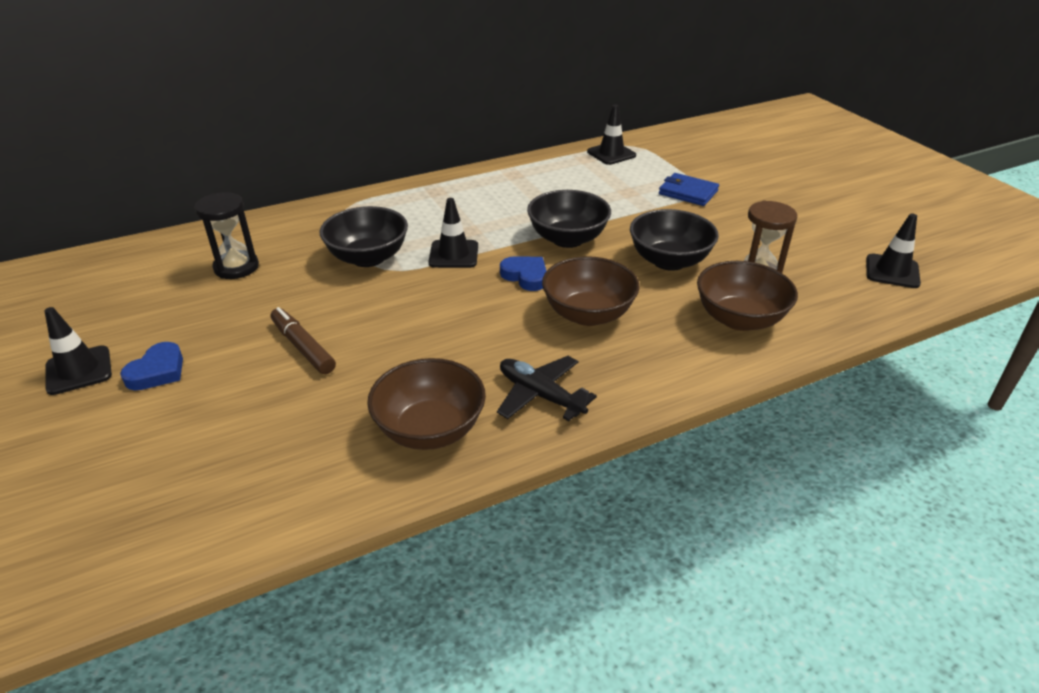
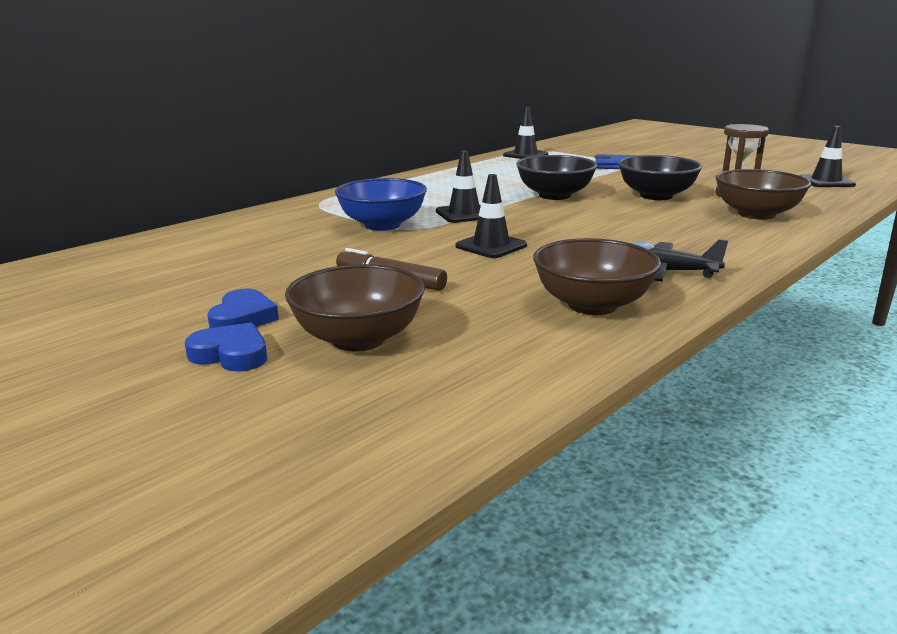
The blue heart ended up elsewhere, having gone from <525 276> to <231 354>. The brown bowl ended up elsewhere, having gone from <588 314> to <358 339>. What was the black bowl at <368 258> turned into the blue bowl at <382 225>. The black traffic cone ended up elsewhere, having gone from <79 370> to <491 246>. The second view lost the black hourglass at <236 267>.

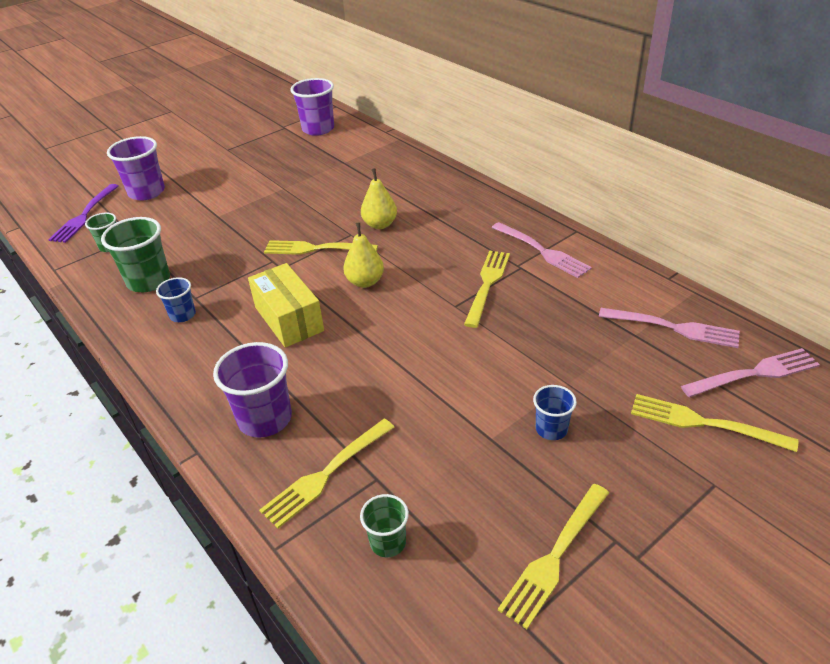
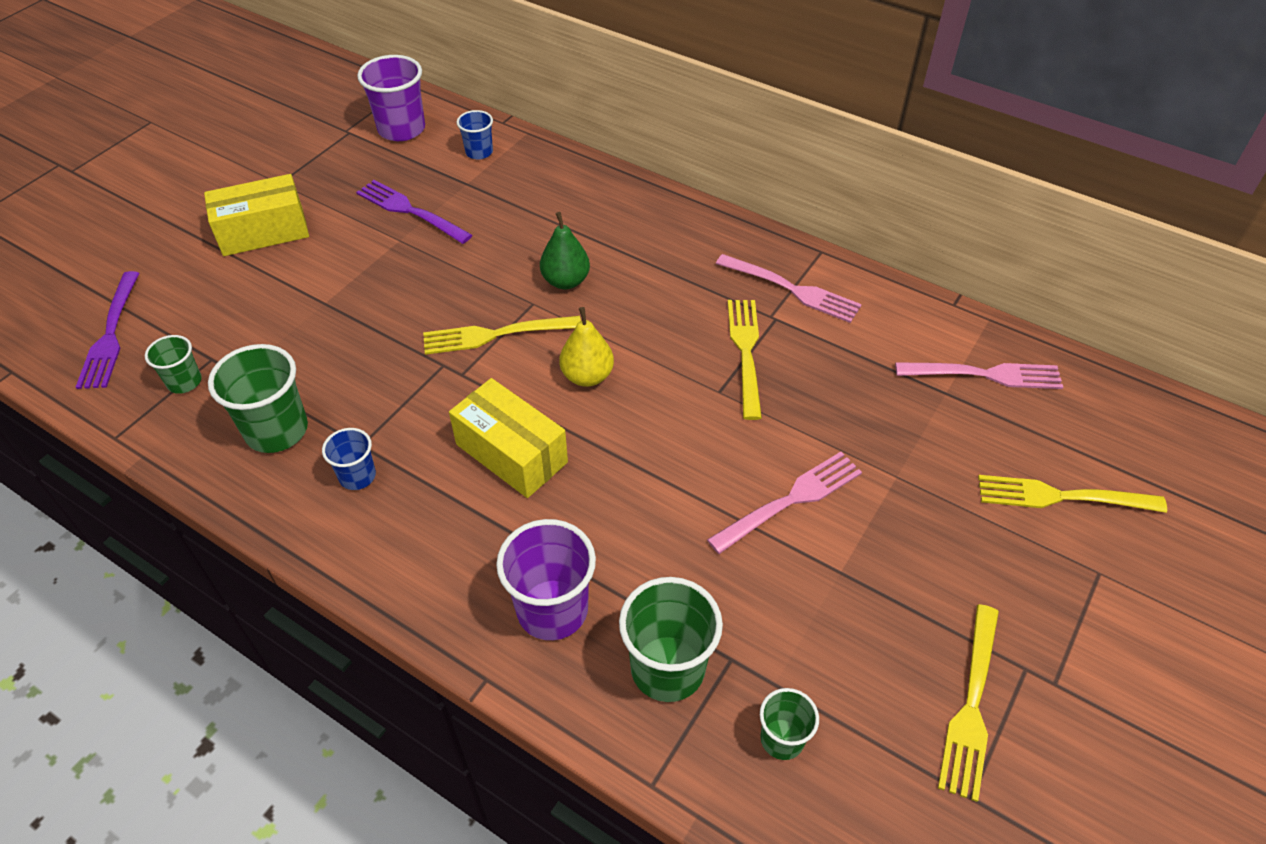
The second view gained the yellow box at <263 232>. The second view gained the purple fork at <410 211>. The blue cup ended up elsewhere, having gone from <551 429> to <479 152>. What was the yellow pear at <380 224> turned into the green pear at <565 281>. Where the yellow fork stood at <326 474>, the green cup came to stand at <667 668>. The pink fork ended up elsewhere, having gone from <754 373> to <790 500>. The second view lost the purple cup at <146 192>.

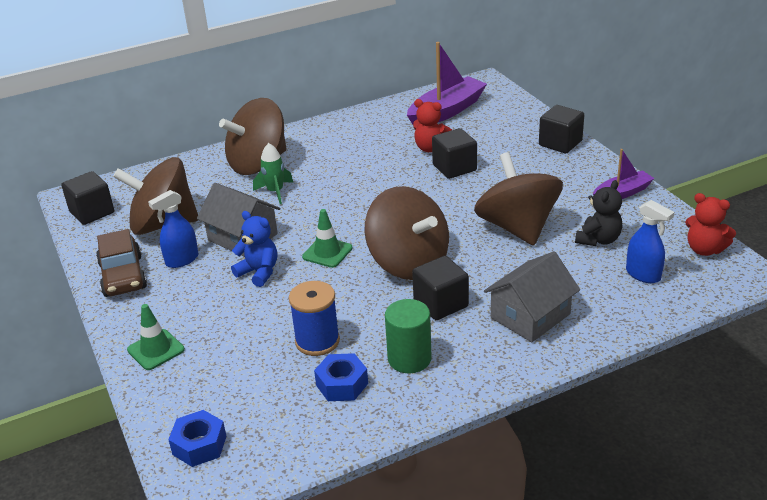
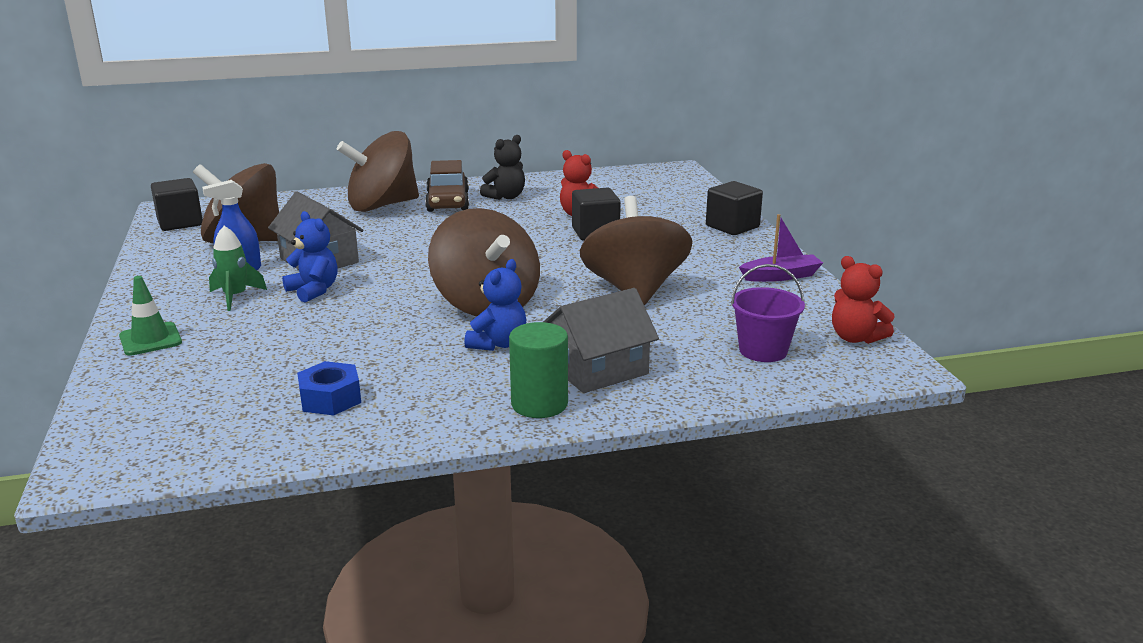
The green rocket ended up elsewhere, having gone from <275 192> to <235 297>. The brown car ended up elsewhere, having gone from <123 276> to <448 202>. Where the black cube stood at <441 304>, the blue teddy bear came to stand at <498 344>. The black teddy bear ended up elsewhere, having gone from <598 240> to <505 197>. The green cylinder ended up elsewhere, having gone from <409 359> to <539 404>. Where the blue spray bottle stood at <643 275>, the purple bucket came to stand at <763 351>. The second view lost the blue nut at <199 445>. The second view lost the blue spool at <317 341>. The second view lost the green traffic cone at <327 252>. The second view lost the purple boat at <446 111>.

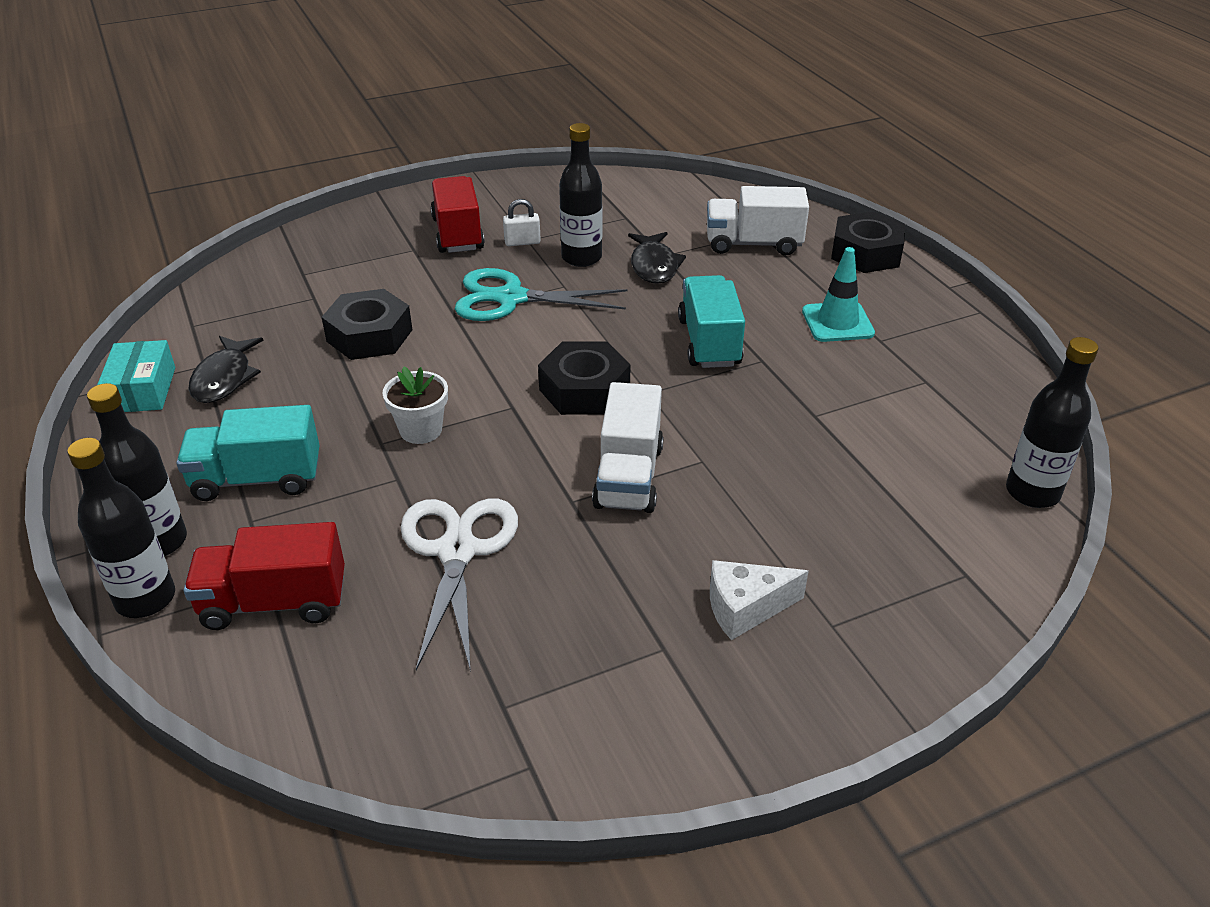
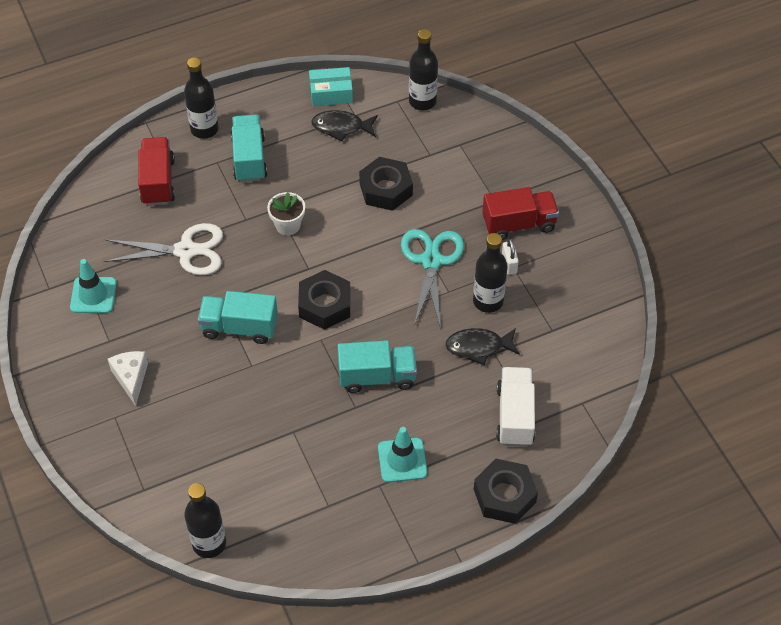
The second view gained the turquoise traffic cone at <93 295>. What was the white truck at <628 476> turned into the turquoise truck at <239 327>. The black bottle ended up elsewhere, having gone from <145 599> to <422 101>.

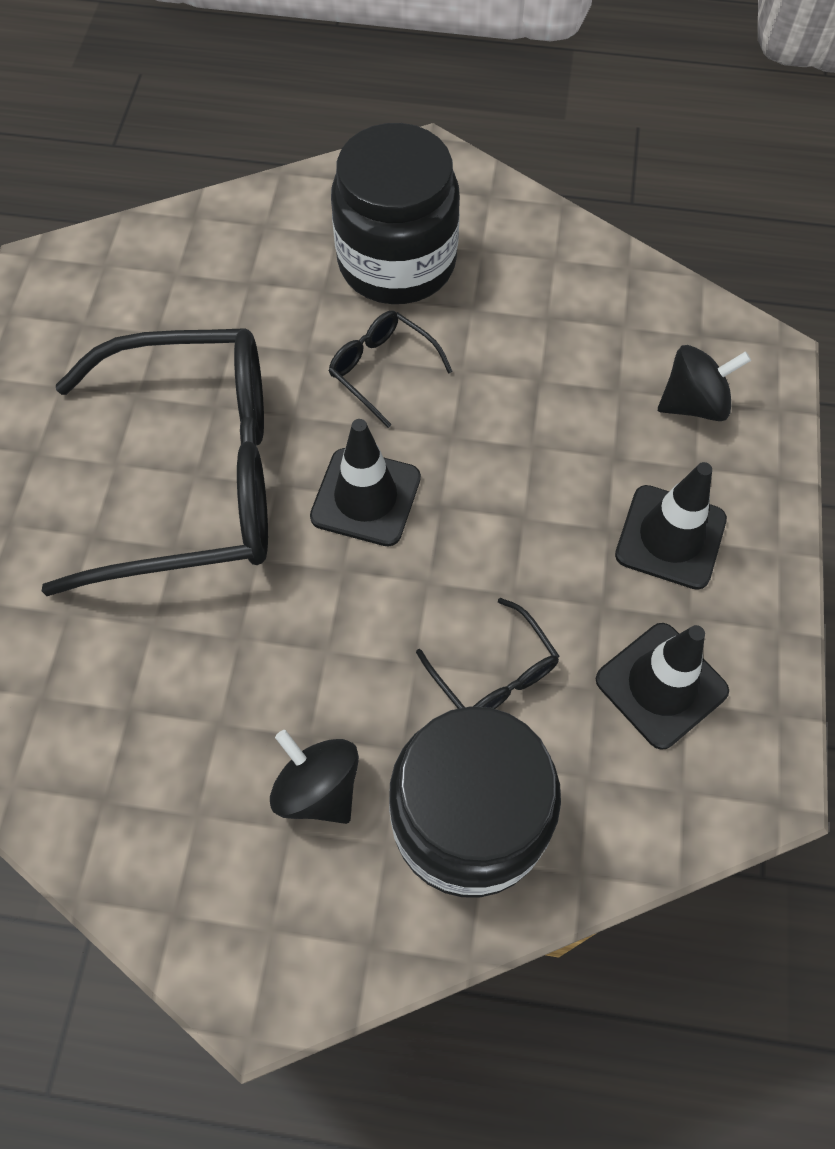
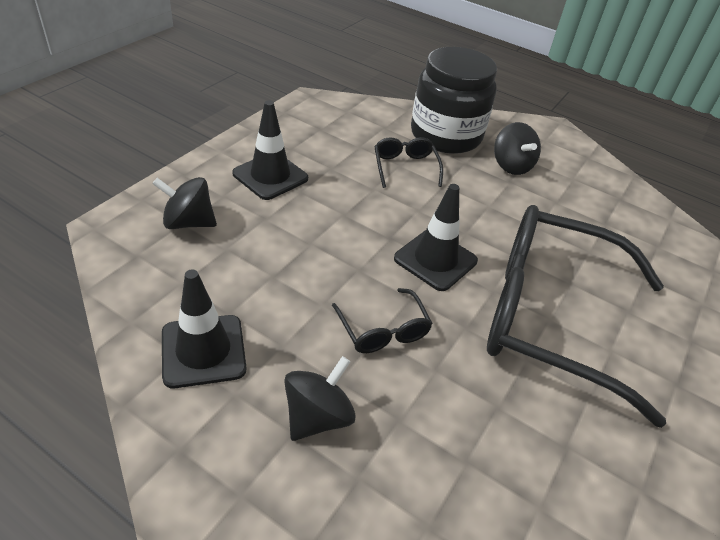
The black traffic cone ended up elsewhere, having gone from <661 685> to <203 351>. Where the black jar stood at <397 262>, the black spinning top came to stand at <318 416>.

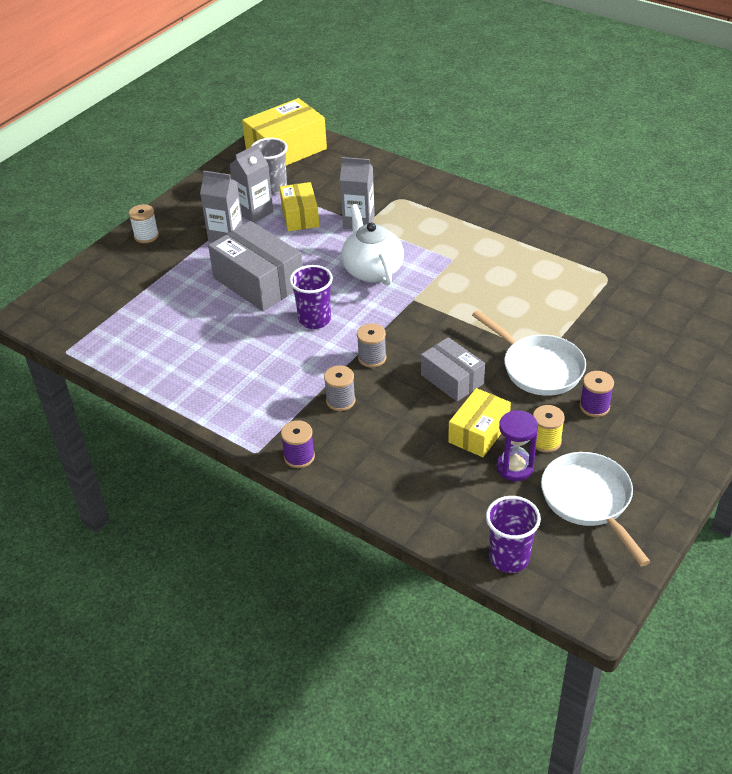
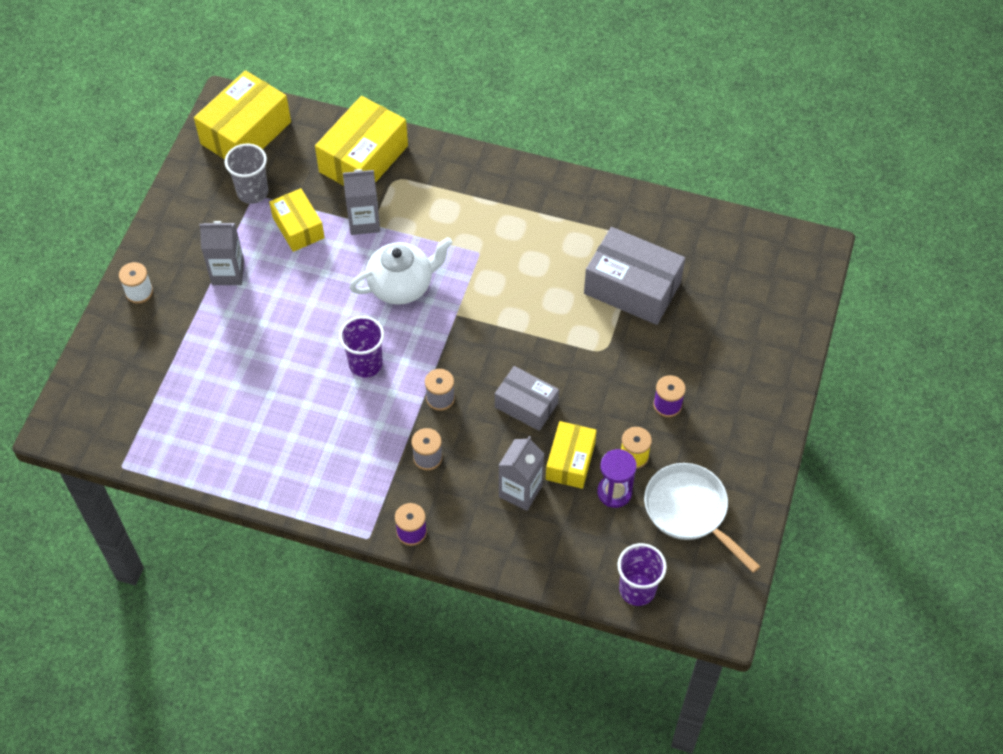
The second view gained the yellow box at <363 159>. The white teapot at <372 270> ended up facing another way, 105 degrees clockwise from before. The grey carton ended up elsewhere, having gone from <255 212> to <520 491>. The grey box ended up elsewhere, having gone from <258 282> to <632 288>. The second view lost the white pan at <538 367>.

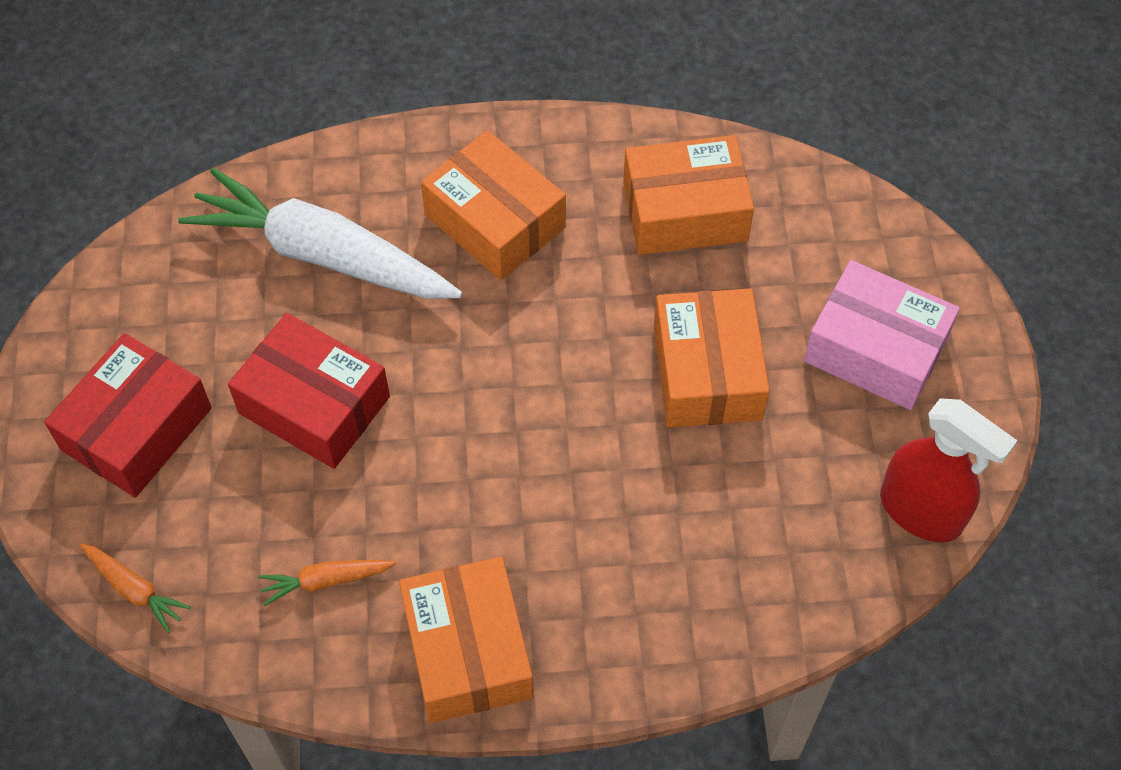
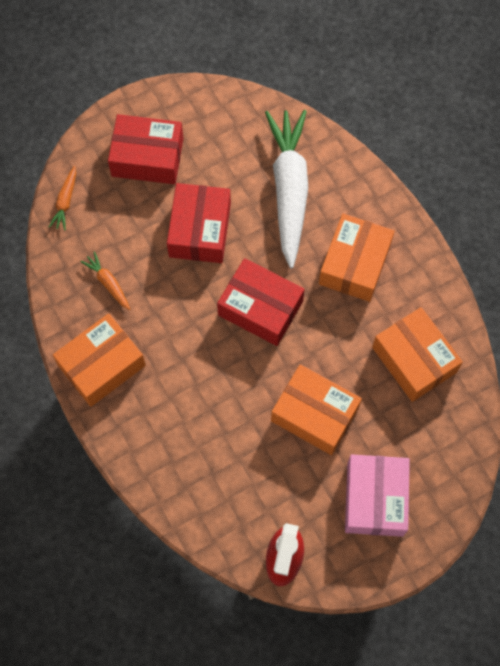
The second view gained the red box at <260 308>. The orange box at <707 373> ended up facing another way, 60 degrees clockwise from before.

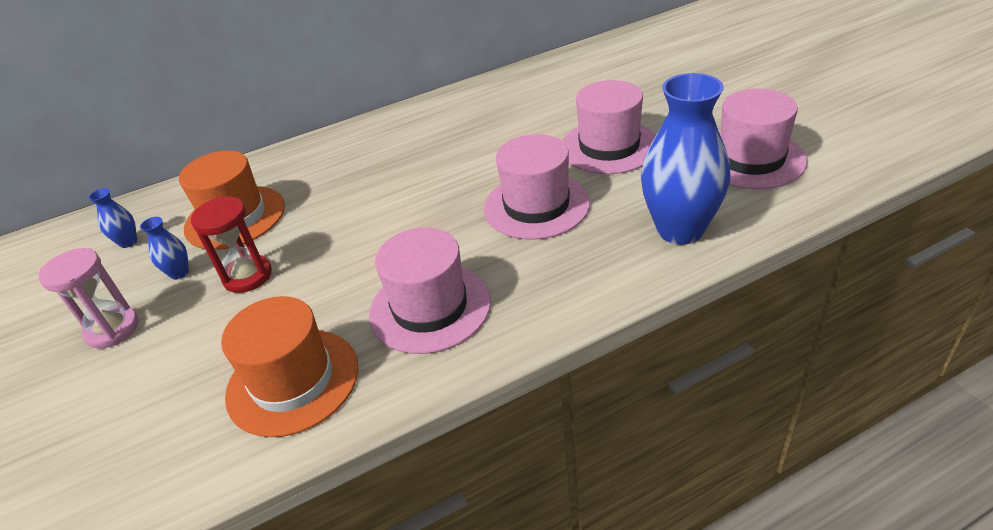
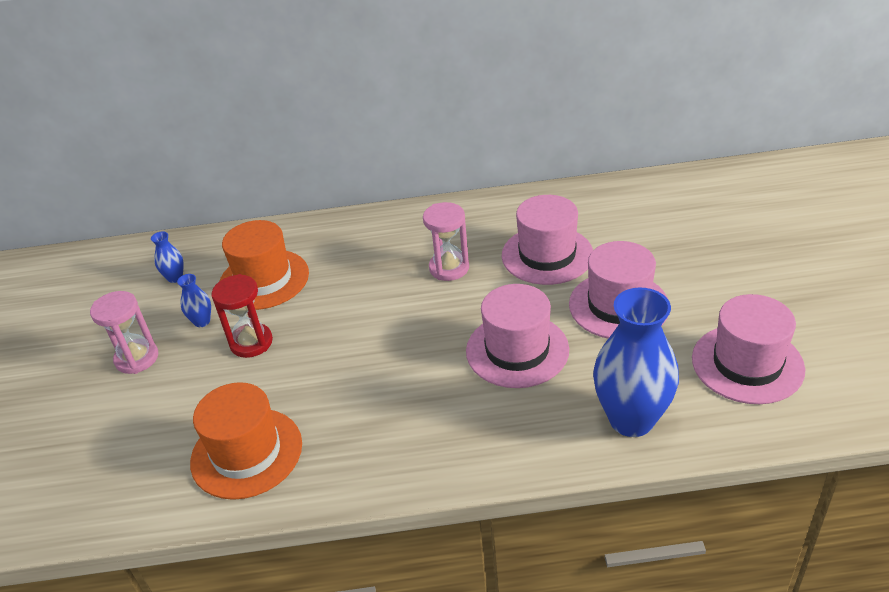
The second view gained the pink hourglass at <449 268>. The pink hat ended up elsewhere, having gone from <430 307> to <547 255>.

